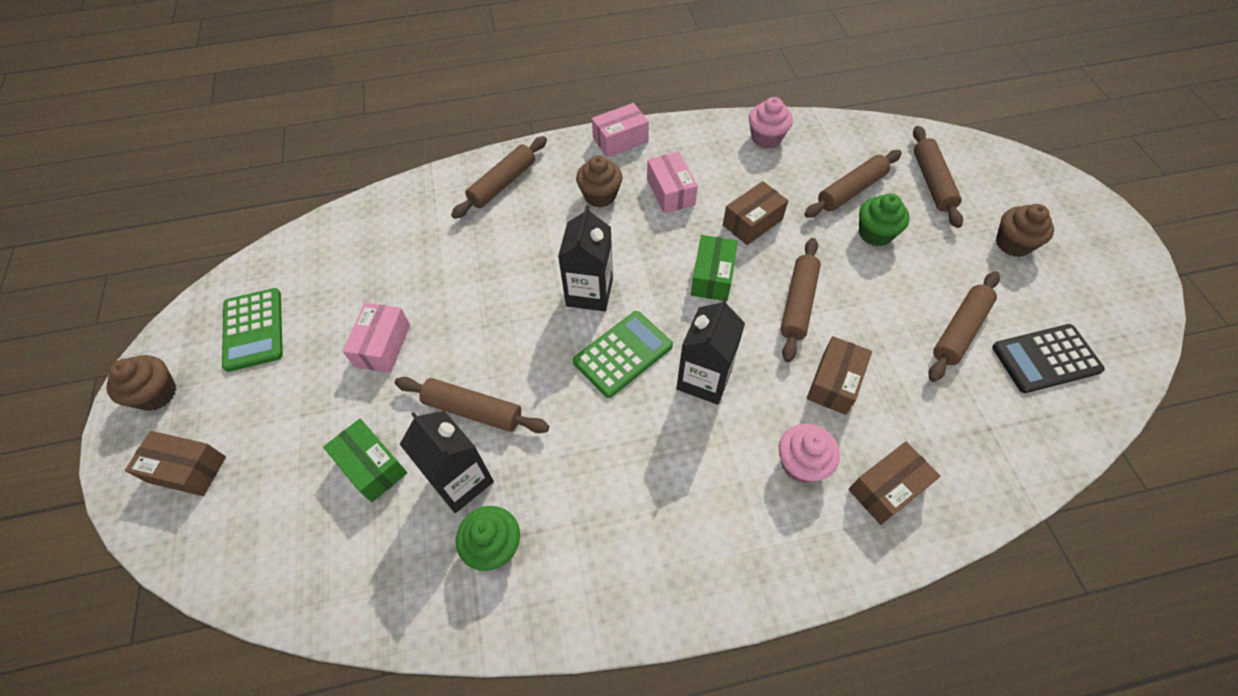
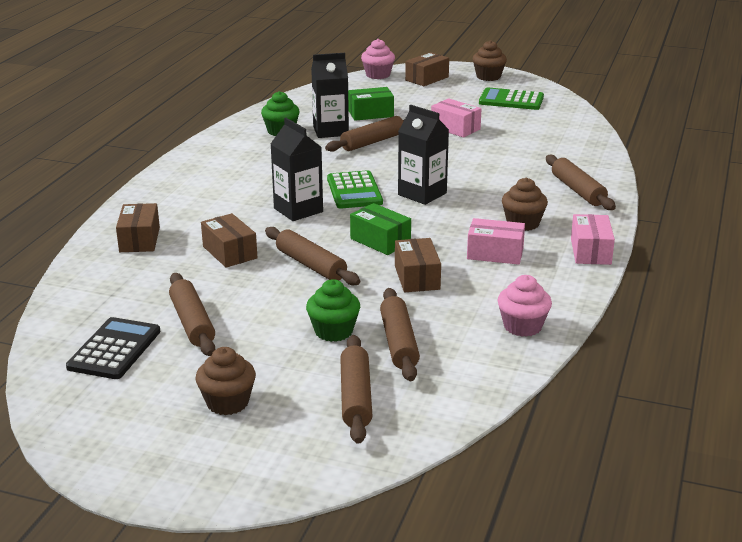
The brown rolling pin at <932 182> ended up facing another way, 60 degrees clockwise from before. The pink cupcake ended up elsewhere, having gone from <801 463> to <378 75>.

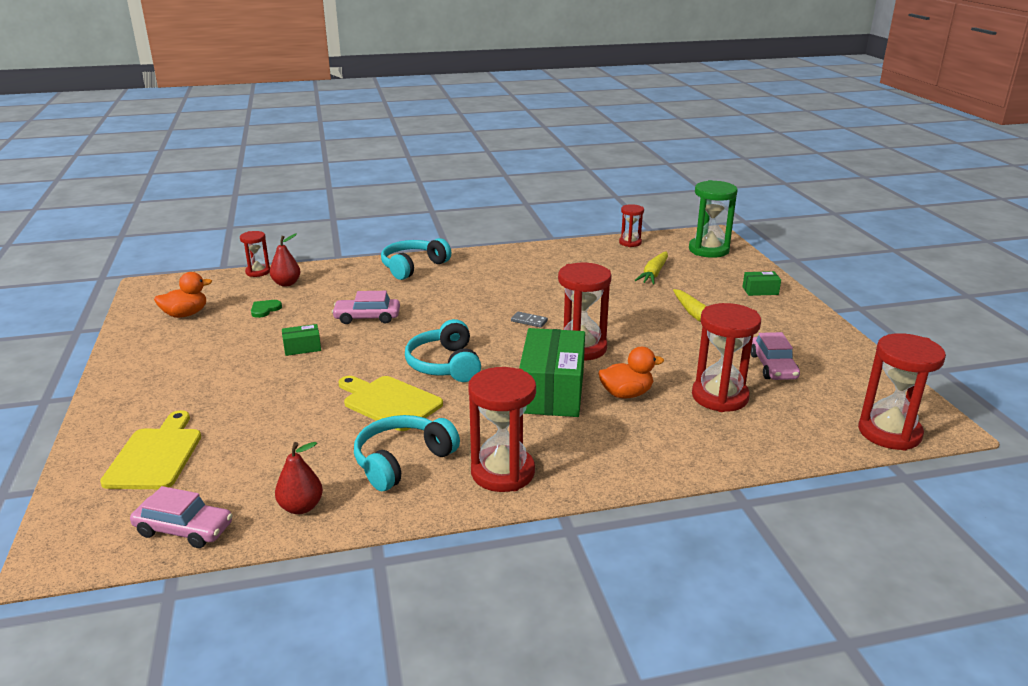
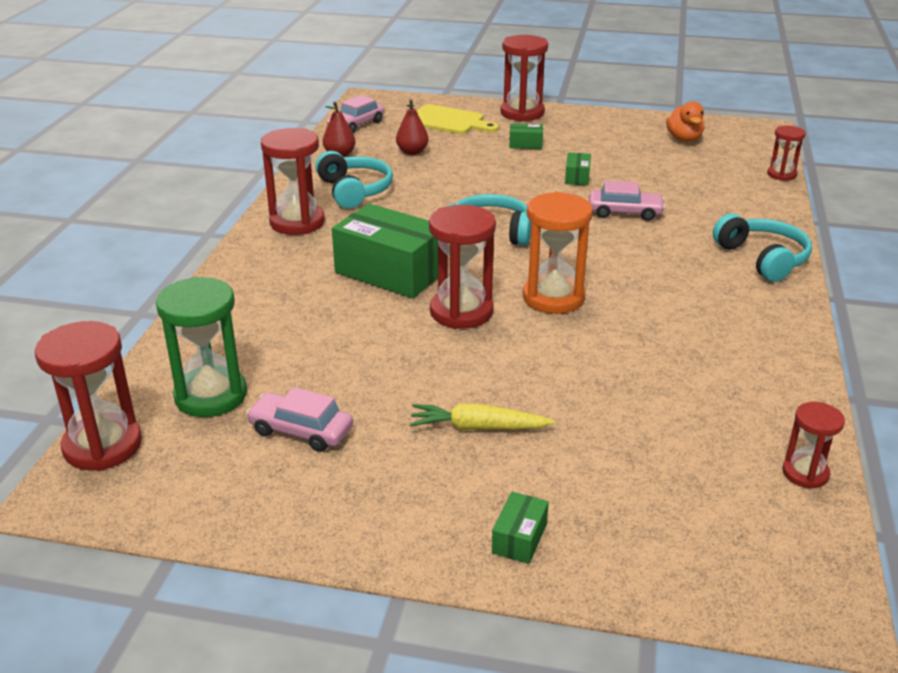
The green hourglass ended up elsewhere, having gone from <708 250> to <211 396>. The red pear ended up elsewhere, having gone from <286 283> to <412 152>. The red hourglass ended up elsewhere, having gone from <719 397> to <522 113>. The second view gained the green box at <525 144>. Where the grey domino stood at <529 321>, the orange hourglass came to stand at <553 298>. The pink car at <367 317> ended up facing another way, 75 degrees clockwise from before. The second view lost the green heart at <265 309>. The second view lost the yellow cutting board at <389 402>. The second view lost the orange duck at <626 394>. The second view lost the yellow carrot at <653 274>.

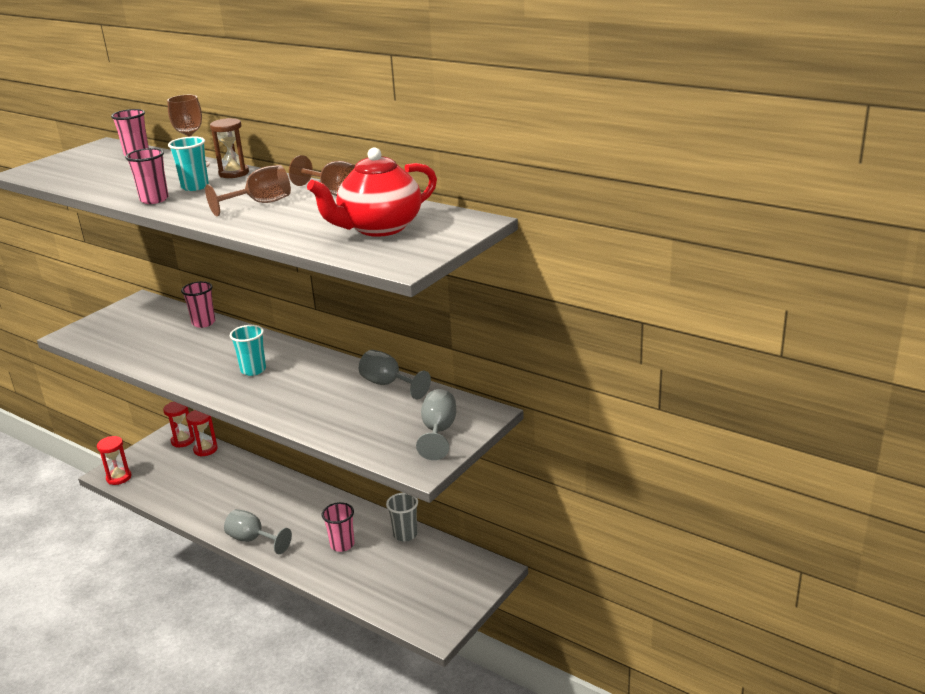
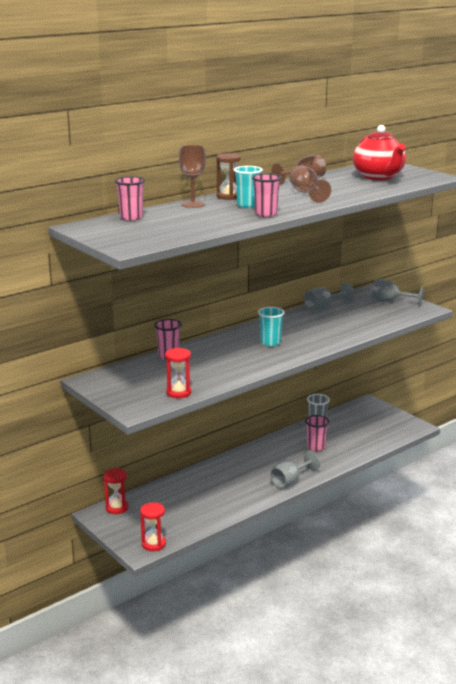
The red hourglass ended up elsewhere, having gone from <205 449> to <178 392>.

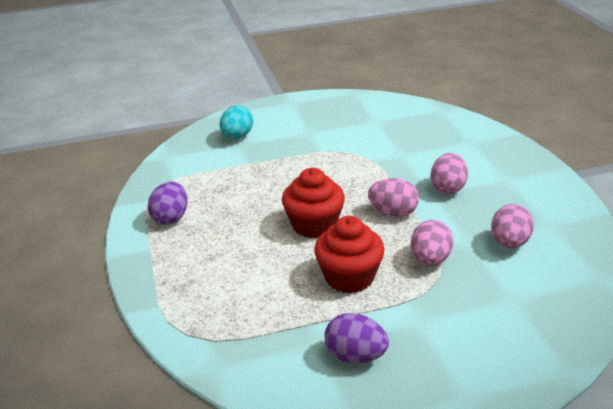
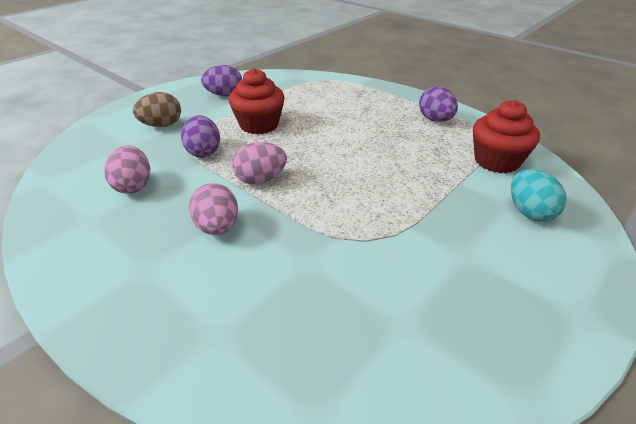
The second view gained the brown egg at <161 125>. What was the pink egg at <430 260> turned into the purple egg at <203 152>. The red cupcake ended up elsewhere, having gone from <314 225> to <496 161>.

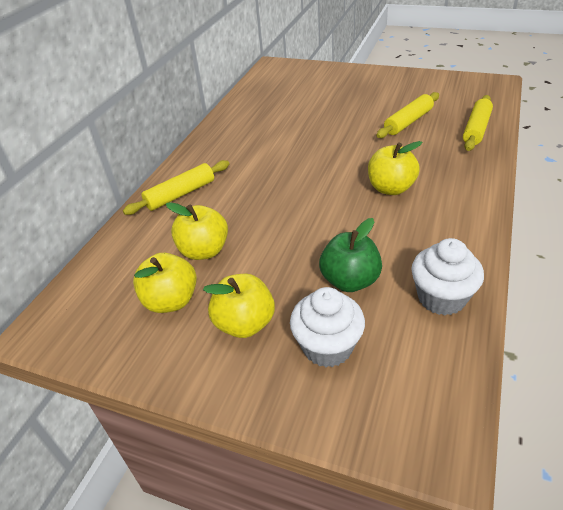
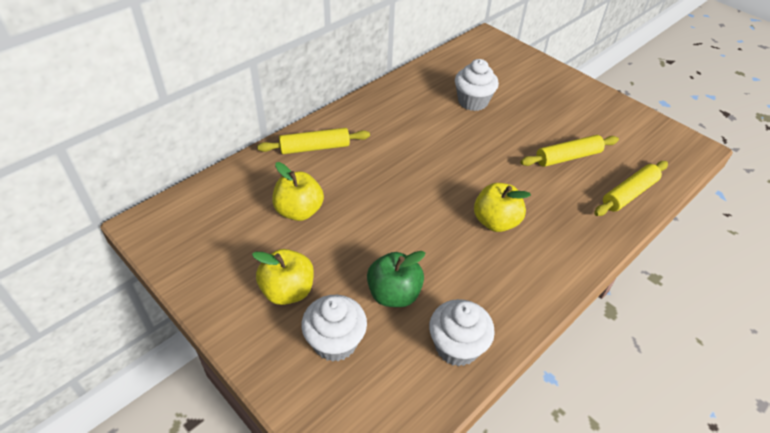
The second view gained the white cupcake at <473 102>. The second view lost the yellow apple at <171 301>.

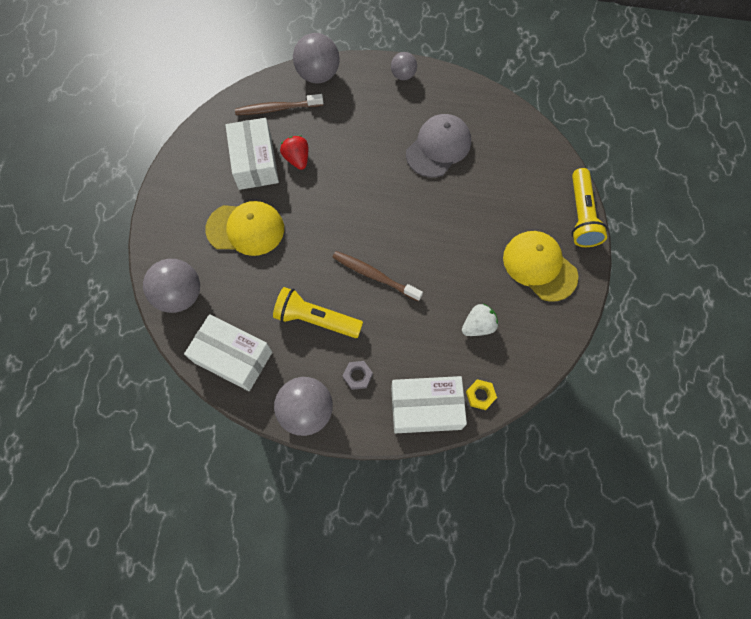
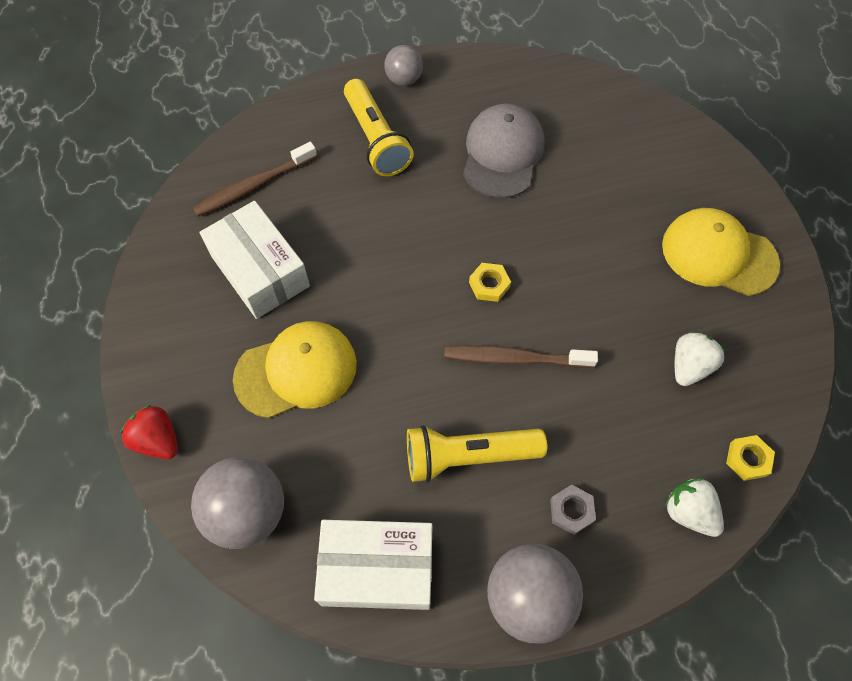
The red strawberry ended up elsewhere, having gone from <297 159> to <158 440>. The yellow flashlight ended up elsewhere, having gone from <581 215> to <376 139>. The second view gained the yellow nut at <489 284>. Where the white box stood at <426 408>, the white strawberry came to stand at <689 512>. The second view lost the grey ball at <318 75>.

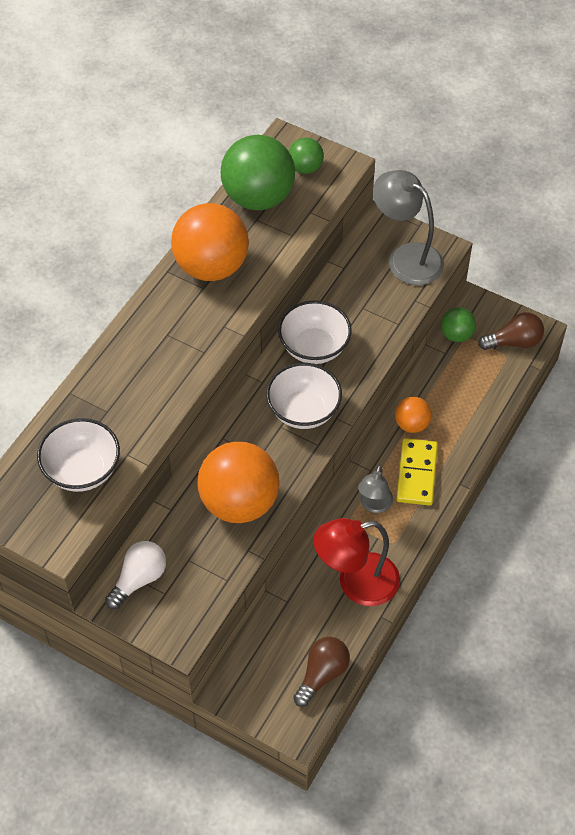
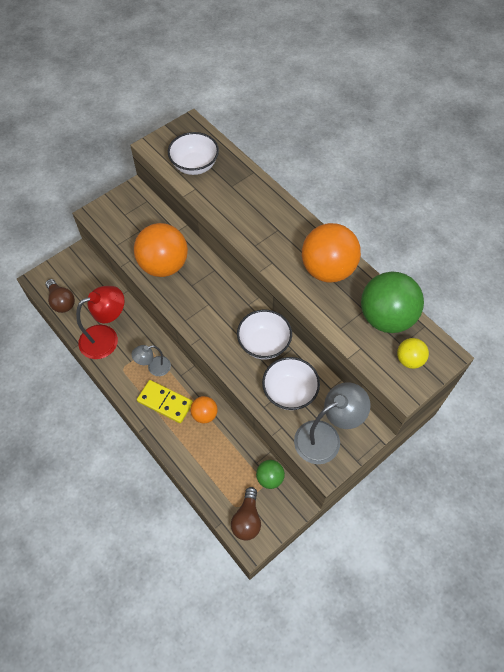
The red lamp at <356 583> ended up facing another way, 60 degrees clockwise from before. The grey lamp at <374 505> ended up facing another way, 60 degrees counterclockwise from before. The white bowl ended up elsewhere, having gone from <303 411> to <289 392>. What was the green ball at <305 168> turned into the yellow ball at <409 360>. The second view lost the white light bulb at <139 579>.

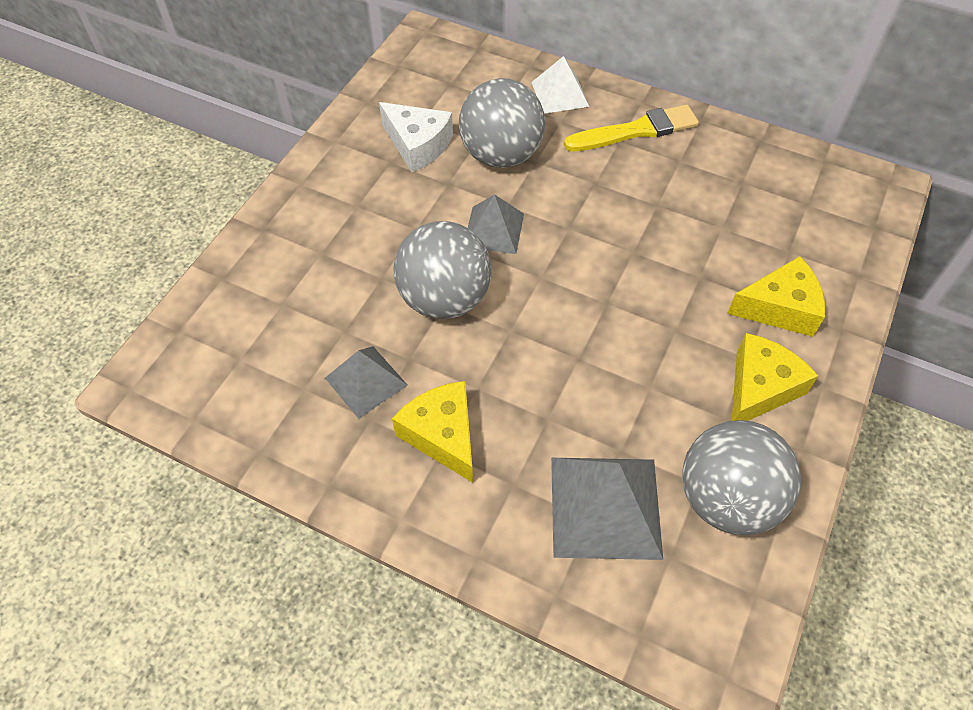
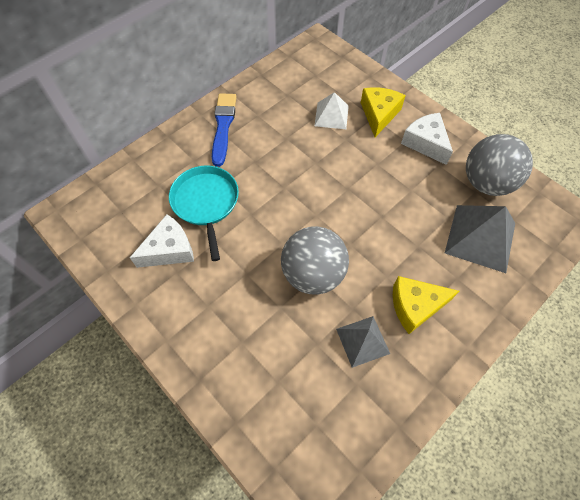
Where the grey ball stood at <501 155>, the turquoise pan came to stand at <206 203>. What was the yellow brush at <635 131> turned into the blue brush at <223 126>. The white pyramid ended up elsewhere, having gone from <560 94> to <331 115>. What was the yellow cheese at <760 388> turned into the white cheese at <425 143>. The second view lost the grey pyramid at <493 230>.

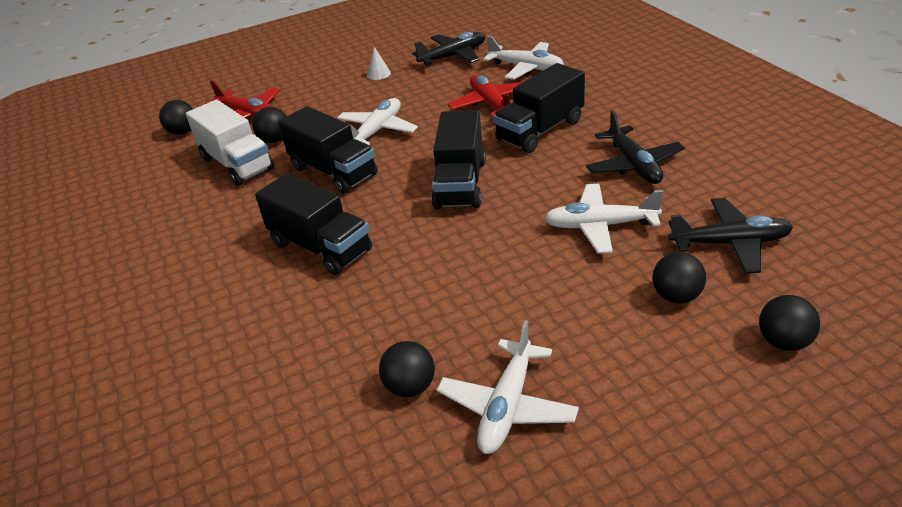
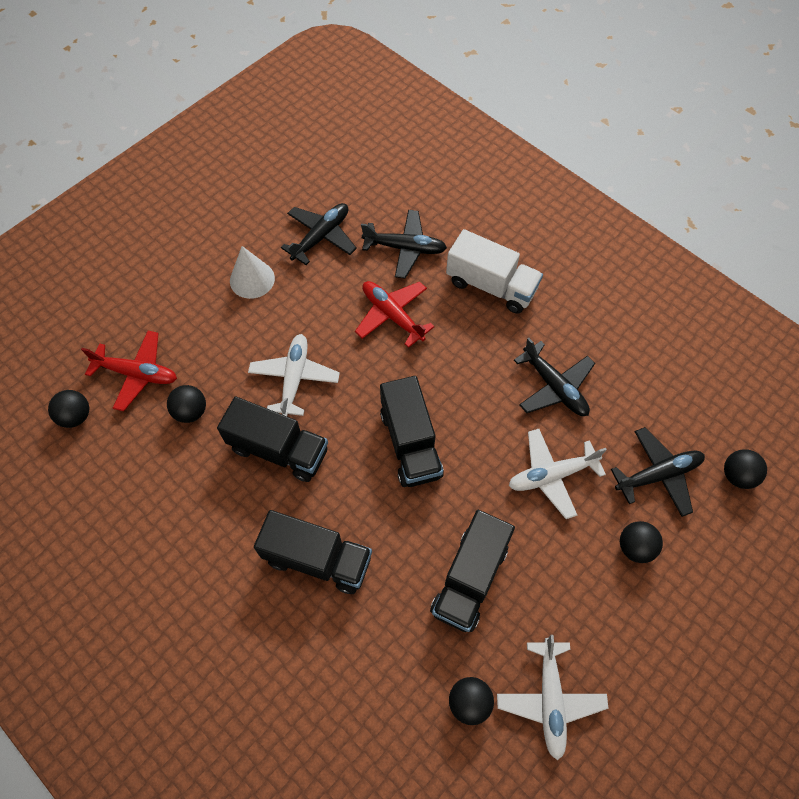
The size of the white cone at <378 74> changed by a factor of 1.73. What was the white plane at <526 68> turned into the black plane at <405 248>. The black truck ended up elsewhere, having gone from <540 131> to <470 578>. The white truck ended up elsewhere, having gone from <237 164> to <491 285>. The black ball ended up elsewhere, having gone from <784 342> to <737 475>.

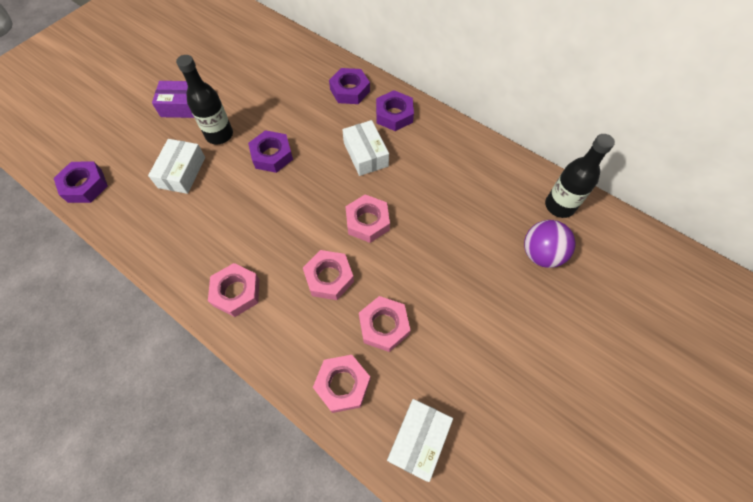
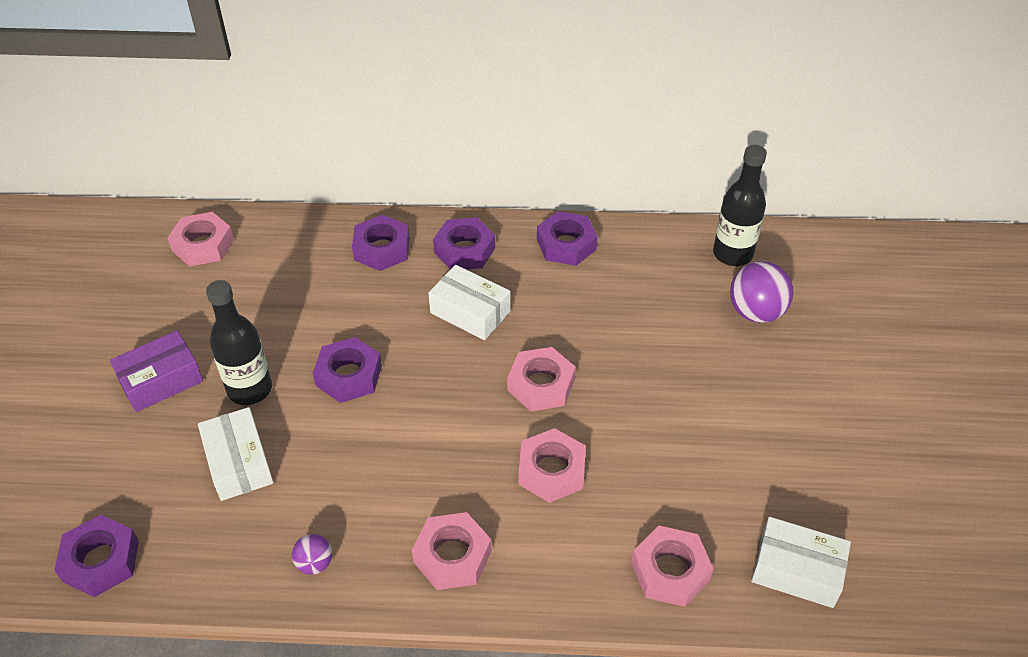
The pink nut ended up elsewhere, having gone from <384 326> to <203 245>. The second view gained the purple ball at <315 563>. The second view gained the purple nut at <566 244>. The white box at <418 440> ended up facing another way, 60 degrees counterclockwise from before.

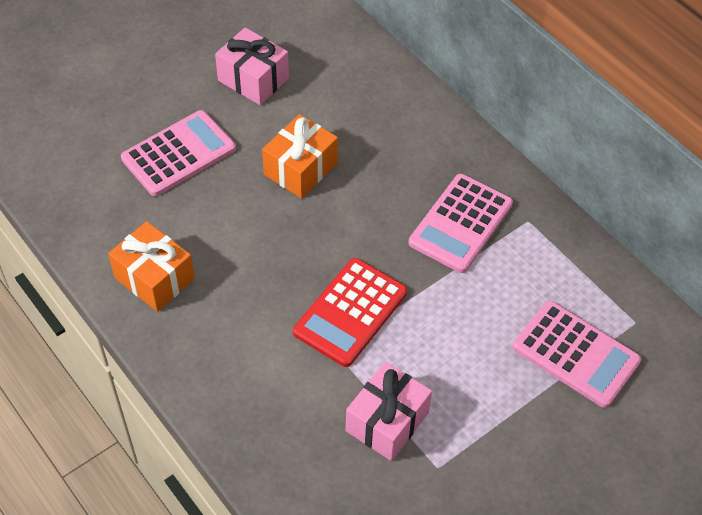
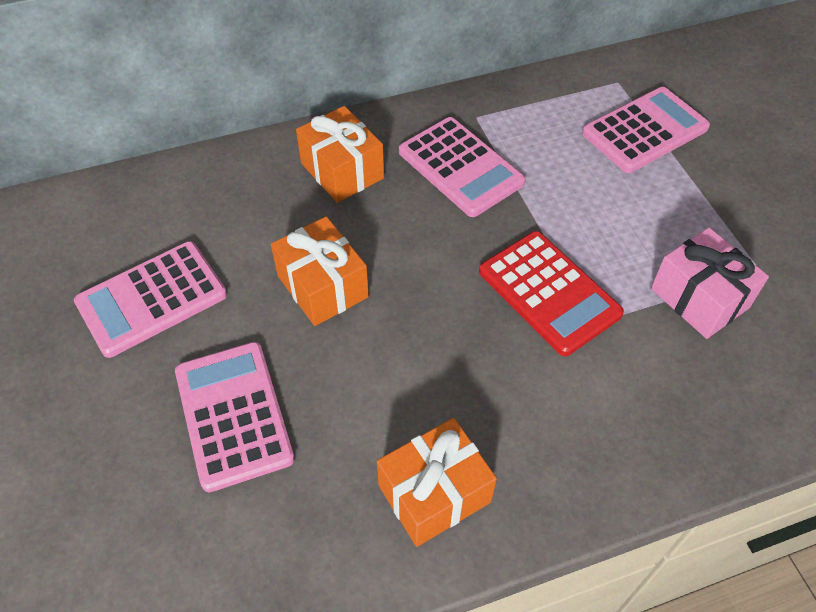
Where the pink gift stood at <253 79>, the pink calculator came to stand at <152 299>. The second view gained the orange gift at <342 171>.

